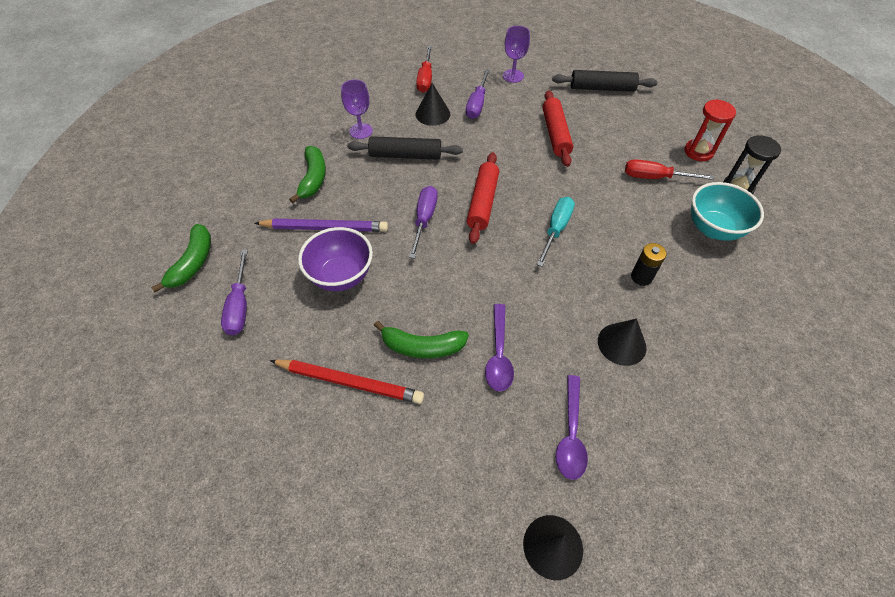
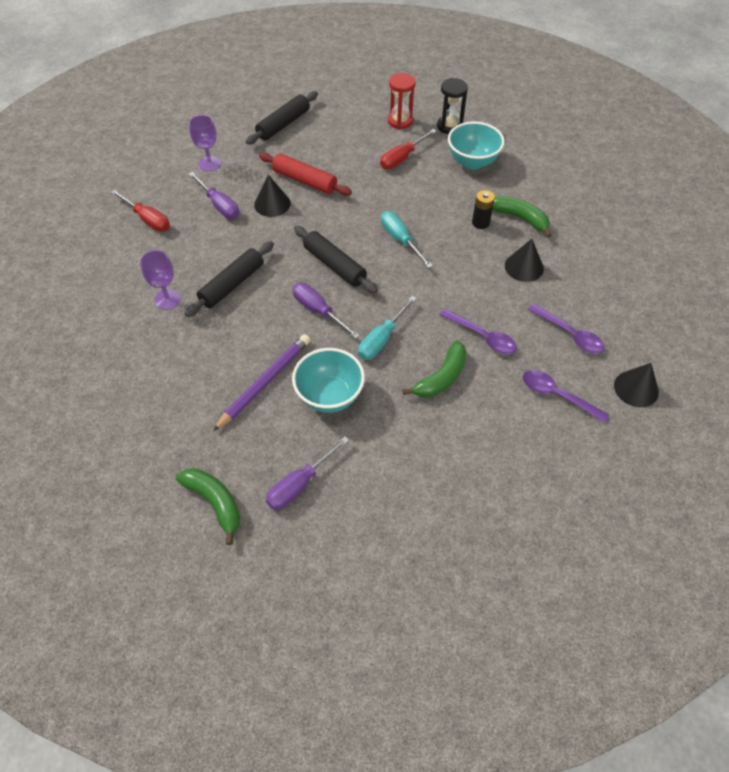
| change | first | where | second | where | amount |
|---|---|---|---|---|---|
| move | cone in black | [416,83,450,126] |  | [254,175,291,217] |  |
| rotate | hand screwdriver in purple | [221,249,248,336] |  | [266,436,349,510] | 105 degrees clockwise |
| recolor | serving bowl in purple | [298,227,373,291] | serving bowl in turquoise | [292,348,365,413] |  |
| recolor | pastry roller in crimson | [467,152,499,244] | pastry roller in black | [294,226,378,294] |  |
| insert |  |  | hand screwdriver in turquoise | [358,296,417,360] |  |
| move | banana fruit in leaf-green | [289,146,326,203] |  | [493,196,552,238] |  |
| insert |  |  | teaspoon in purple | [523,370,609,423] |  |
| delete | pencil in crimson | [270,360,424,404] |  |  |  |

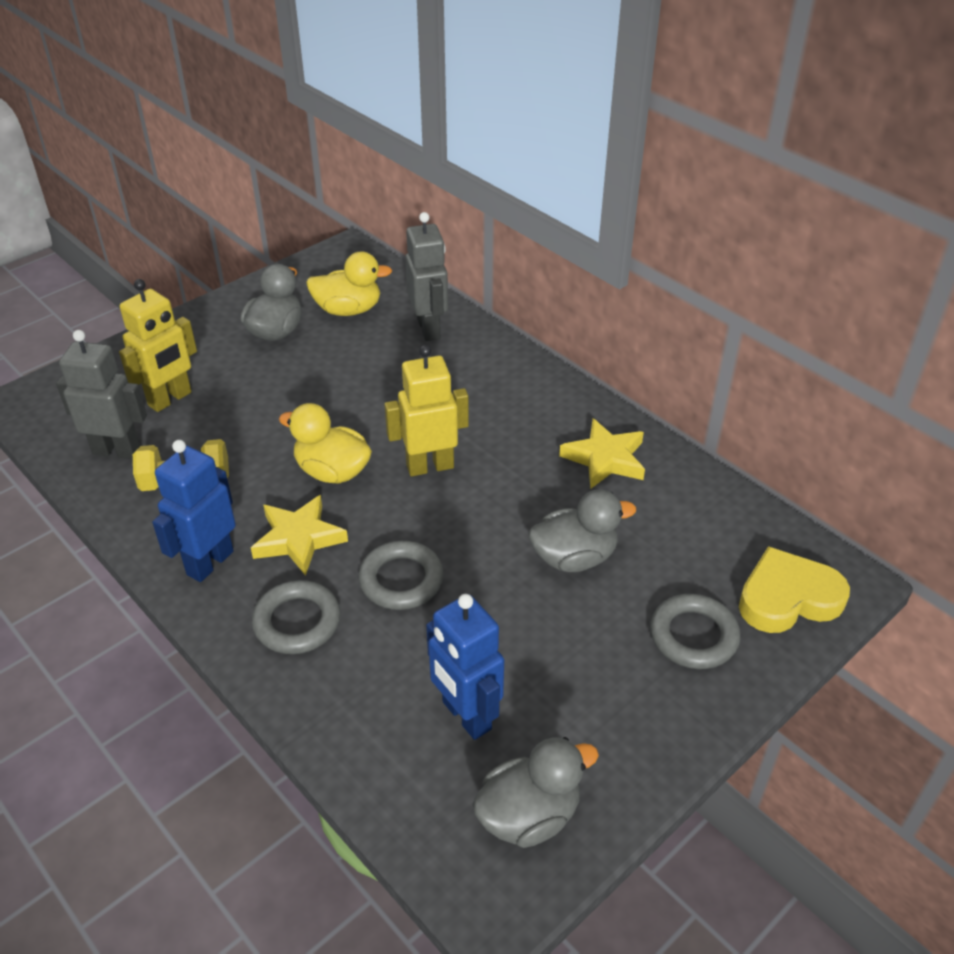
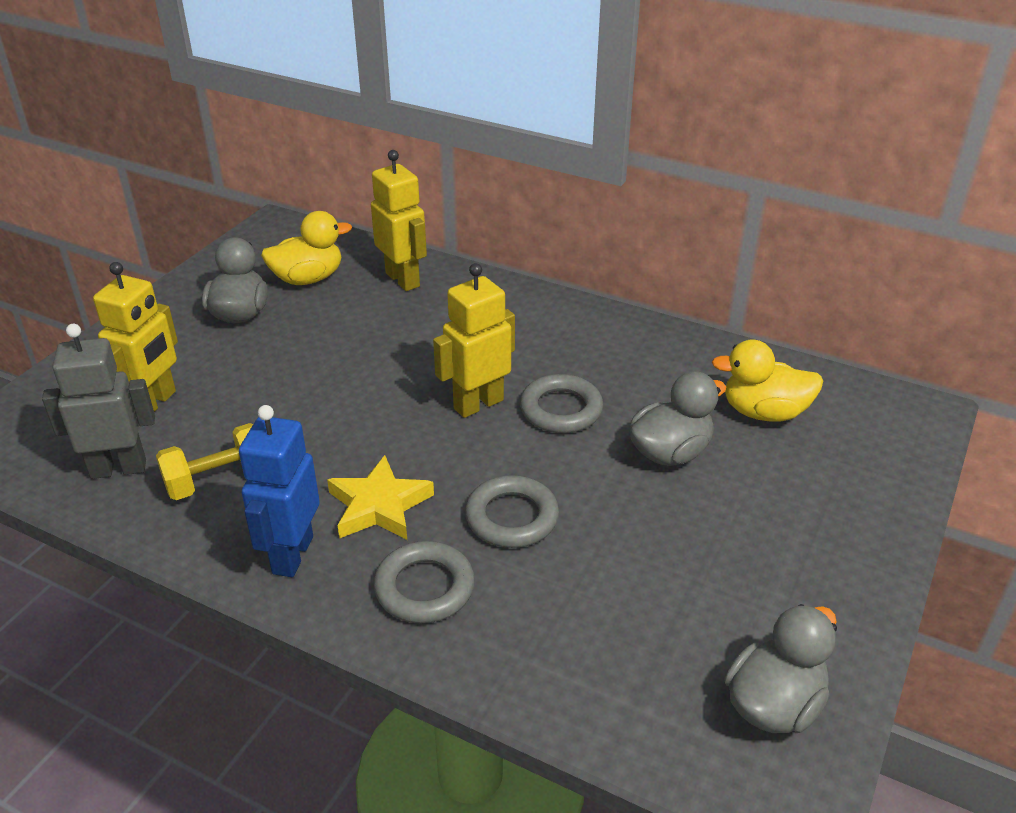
| change | first | where | second | where | amount |
|---|---|---|---|---|---|
| recolor | robot figure in ash-grey | [405,212,448,341] | robot figure in golden | [371,150,427,291] |  |
| move | ring in ash-grey | [650,594,740,669] |  | [520,374,603,433] |  |
| move | rubber duck in golden | [279,403,372,483] |  | [711,340,823,421] |  |
| delete | robot figure in cobalt | [426,594,504,740] |  |  |  |
| delete | star in golden | [559,418,645,488] |  |  |  |
| delete | heart shape in golden | [739,546,850,633] |  |  |  |

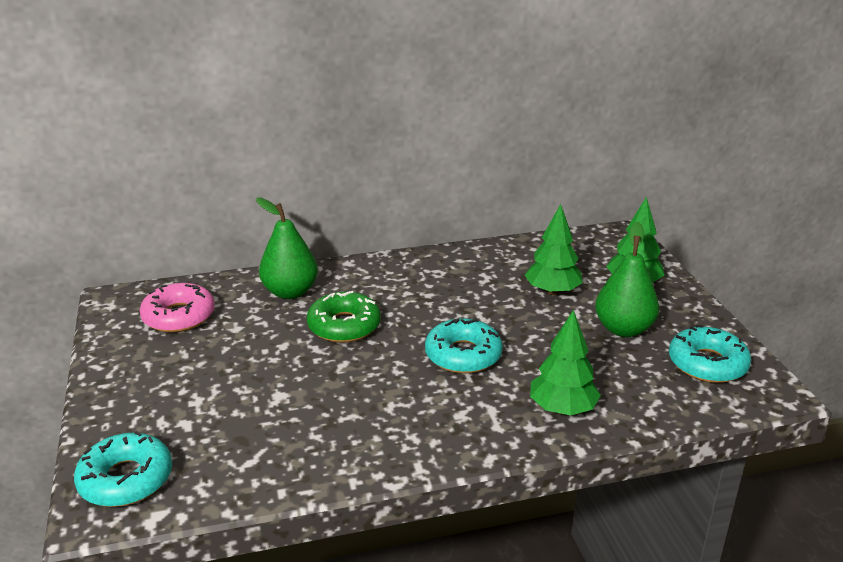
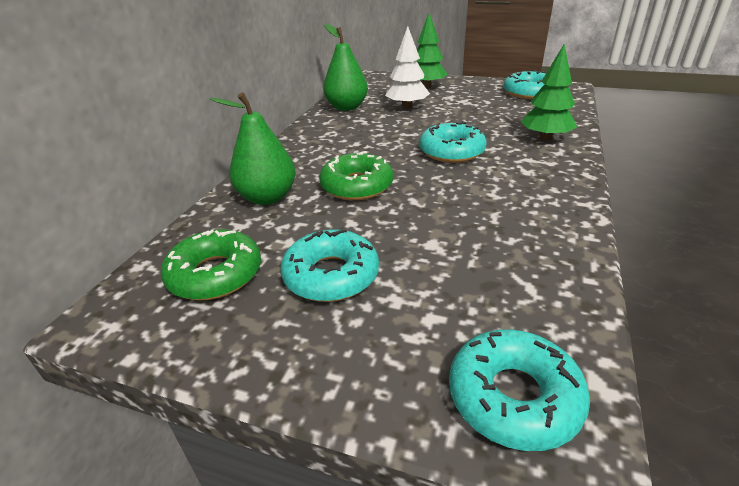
| change | first | where | second | where | amount |
|---|---|---|---|---|---|
| recolor | donut in pink | [140,283,215,332] | donut in leaf-green | [161,229,261,300] |  |
| insert |  |  | donut in turquoise | [281,229,379,302] |  |
| move | toy pear in leaf-green | [595,222,659,337] |  | [323,24,368,111] |  |
| recolor | tree in leaf-green | [525,204,583,295] | tree in snow-white | [385,26,430,109] |  |

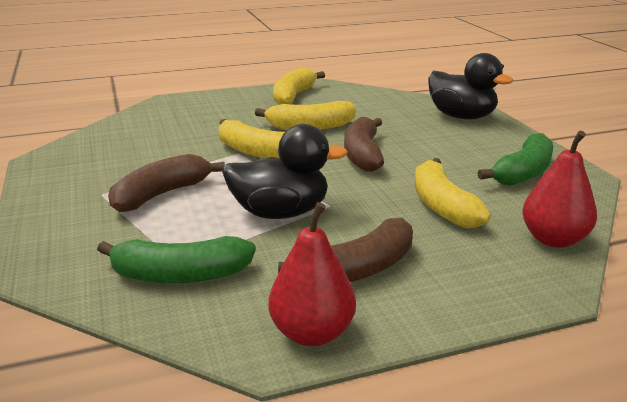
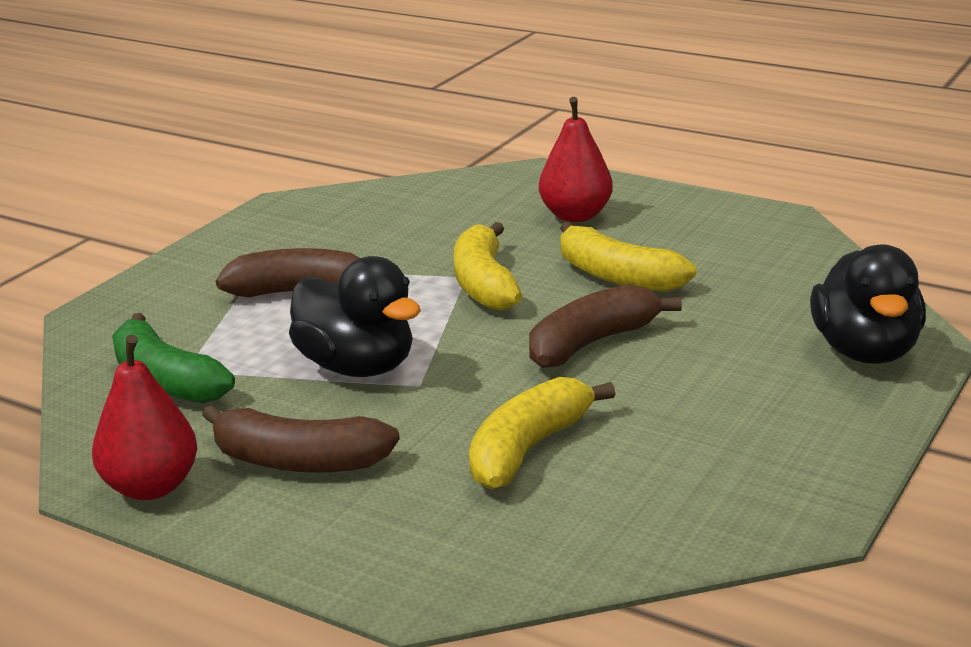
| change | first | where | second | where | amount |
|---|---|---|---|---|---|
| move | toy pear in crimson | [522,131,597,248] |  | [539,97,613,222] |  |
| delete | banana fruit in golden | [273,67,325,104] |  |  |  |
| delete | banana fruit in leaf-green | [477,133,553,186] |  |  |  |

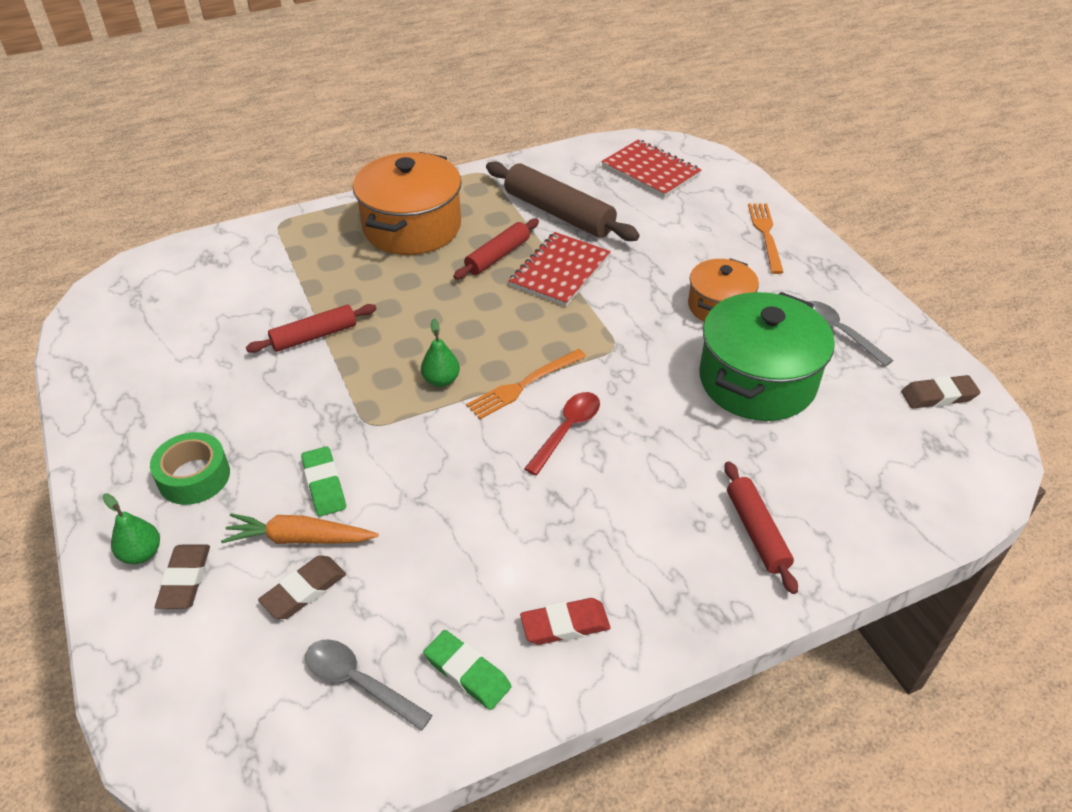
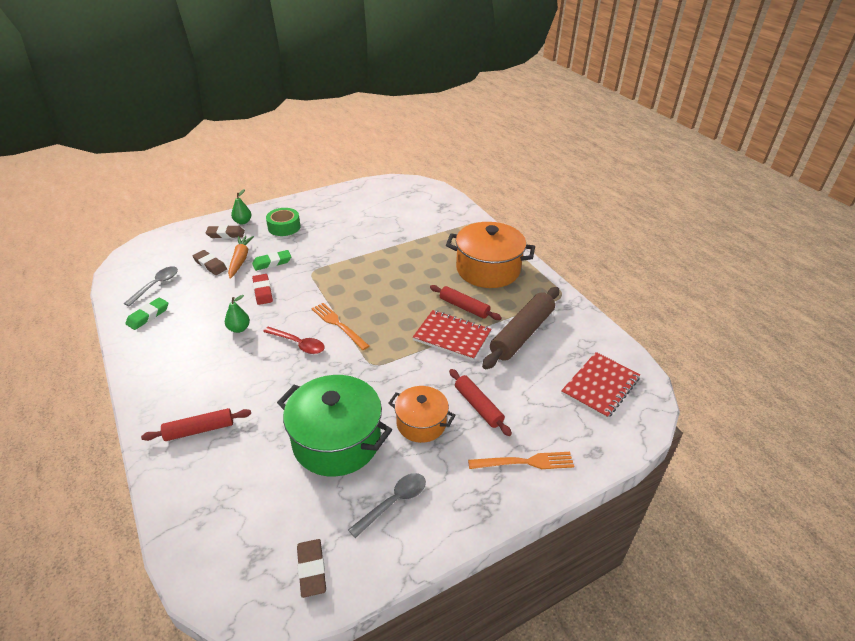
| change | first | where | second | where | amount |
|---|---|---|---|---|---|
| move | toy pear in leaf-green | [421,318,460,387] |  | [225,295,250,333] |  |
| move | pencil eraser in crimson | [520,598,611,645] |  | [252,274,273,305] |  |
| move | pastry roller in crimson | [246,304,377,353] |  | [449,369,512,436] |  |

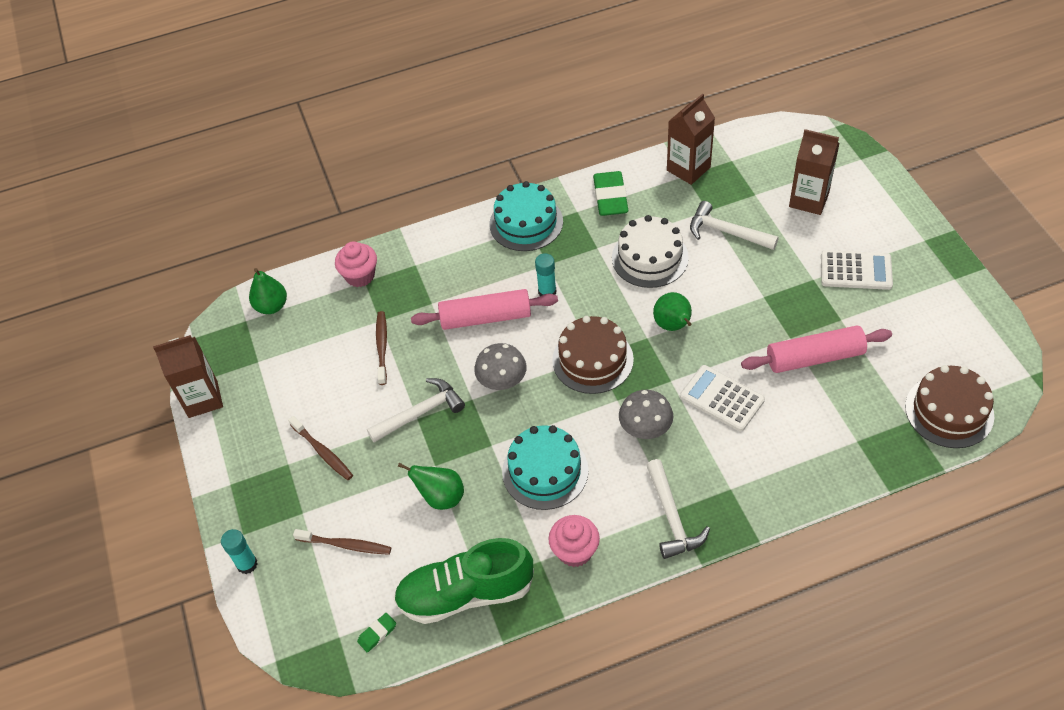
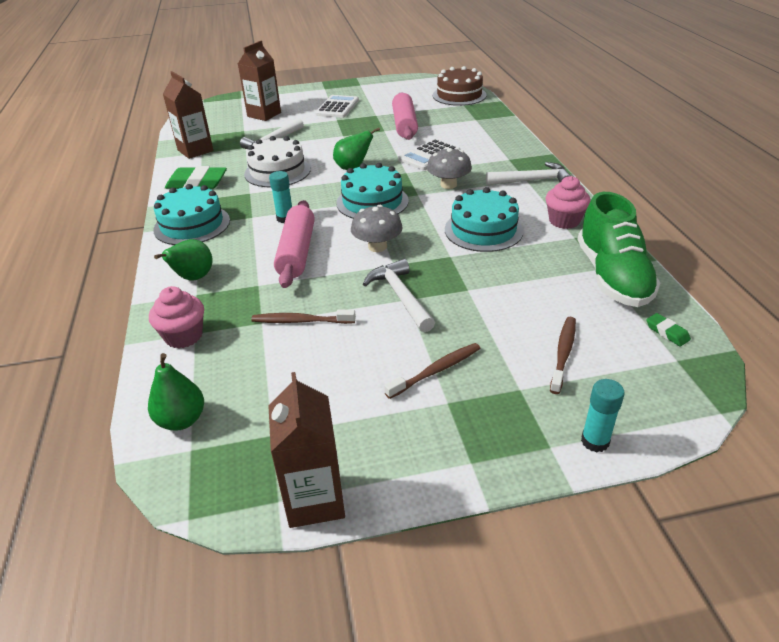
| change | first | where | second | where | amount |
|---|---|---|---|---|---|
| move | toy pear in leaf-green | [398,463,464,510] |  | [154,239,213,280] |  |
| recolor | gateau in dark brown | [552,316,634,394] | gateau in turquoise | [336,163,409,219] |  |

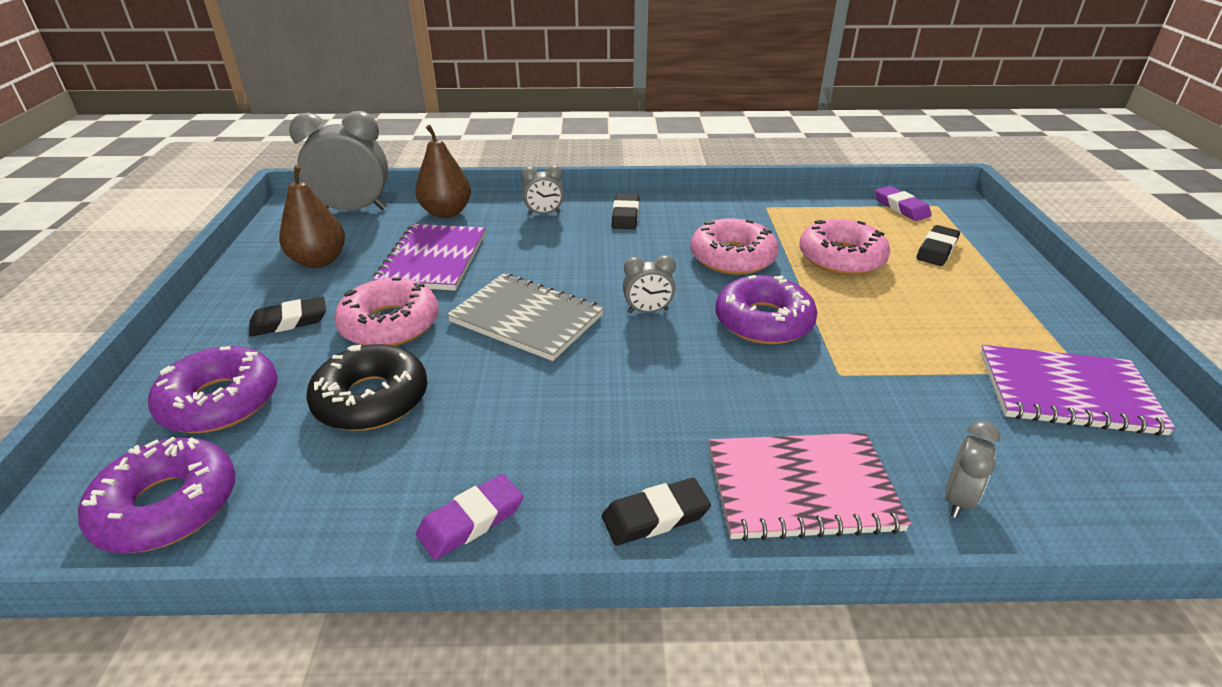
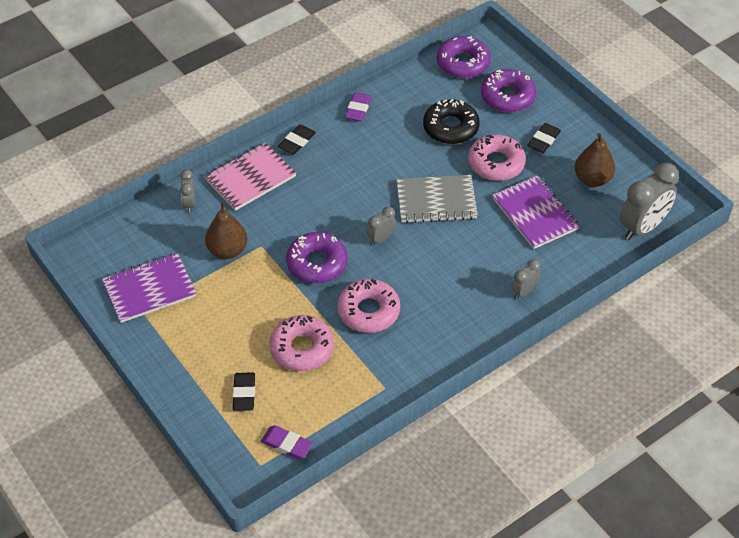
| change | first | where | second | where | amount |
|---|---|---|---|---|---|
| move | toy pear in dark brown | [415,125,471,218] |  | [205,202,247,259] |  |
| delete | pencil eraser in black | [612,193,639,229] |  |  |  |

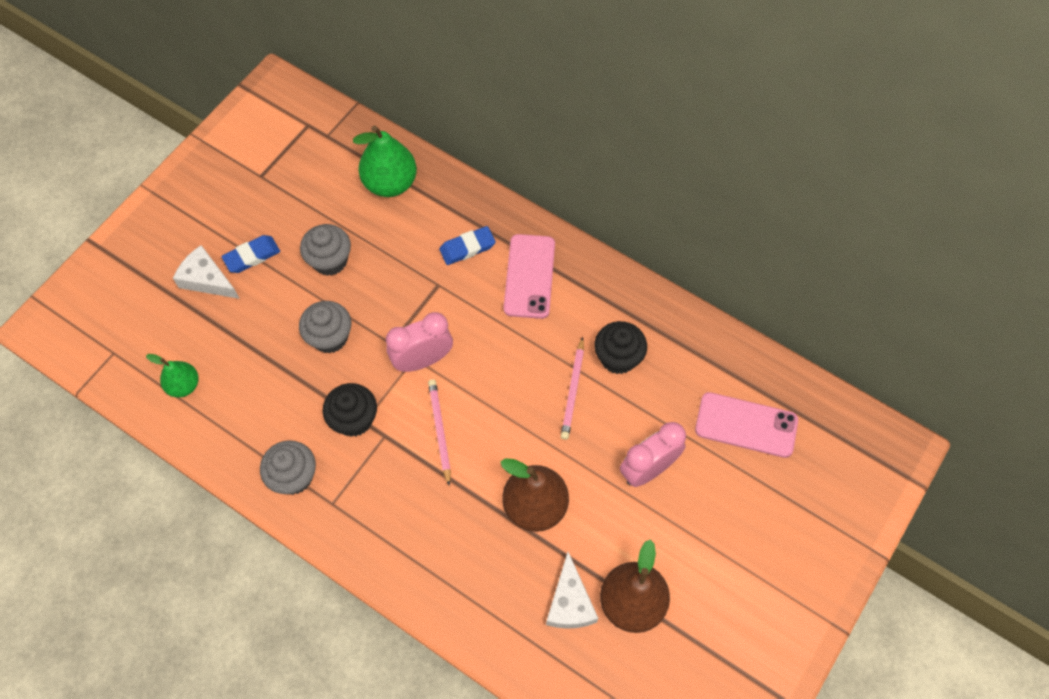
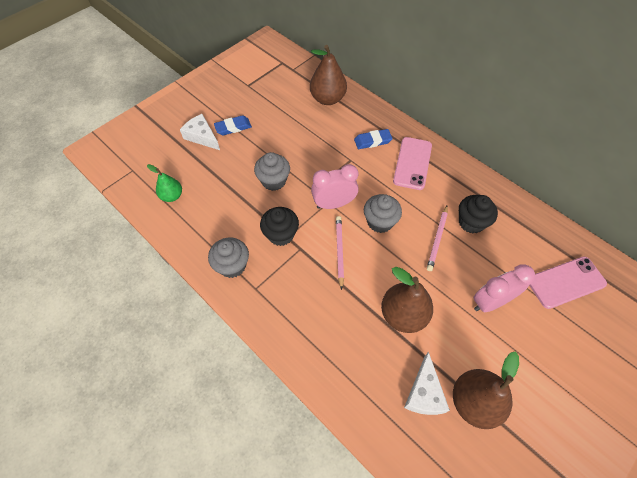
| change | first | where | second | where | amount |
|---|---|---|---|---|---|
| recolor | toy pear in leaf-green | [353,125,417,197] | toy pear in dark brown | [310,45,347,105] |  |
| move | muffin in ash-grey | [300,224,351,276] |  | [364,194,402,233] |  |
| rotate | smartphone in pink | [695,392,798,458] |  | [529,257,607,309] | 45 degrees counterclockwise |

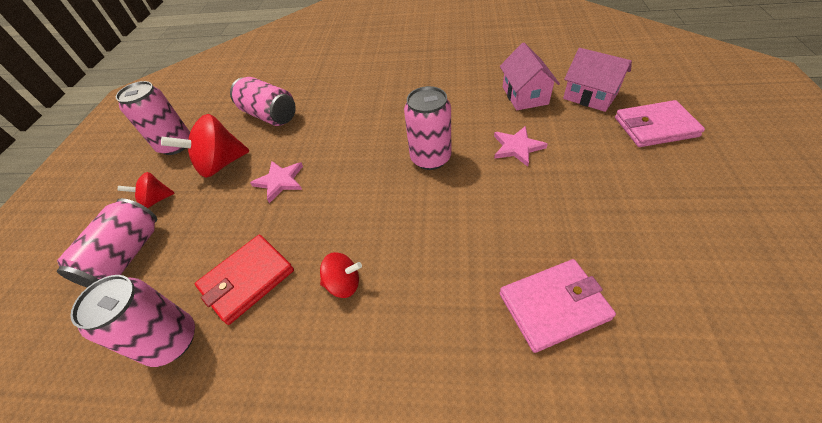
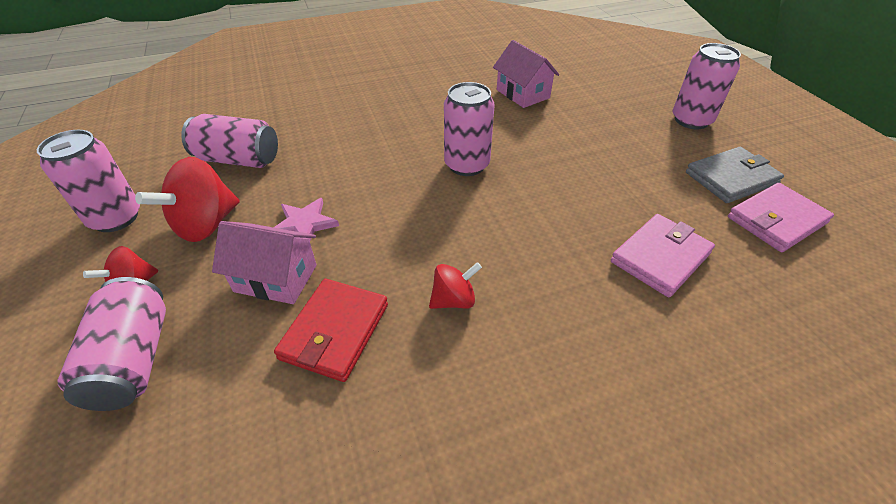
| change | first | where | second | where | amount |
|---|---|---|---|---|---|
| move | toy house in pink | [563,48,632,112] |  | [212,221,316,304] |  |
| move | tin in pink | [70,275,195,367] |  | [672,43,741,129] |  |
| insert |  |  | wallet in ash-grey | [686,147,784,203] |  |
| move | wallet in pink | [615,100,705,147] |  | [728,183,834,252] |  |
| delete | star in pink | [494,126,548,167] |  |  |  |

